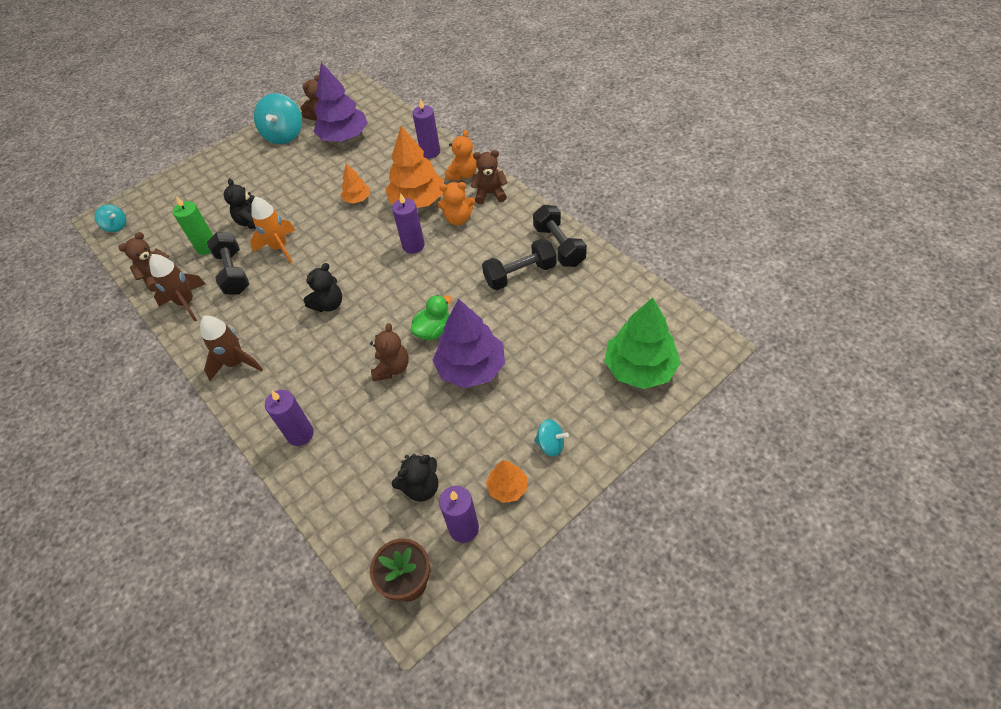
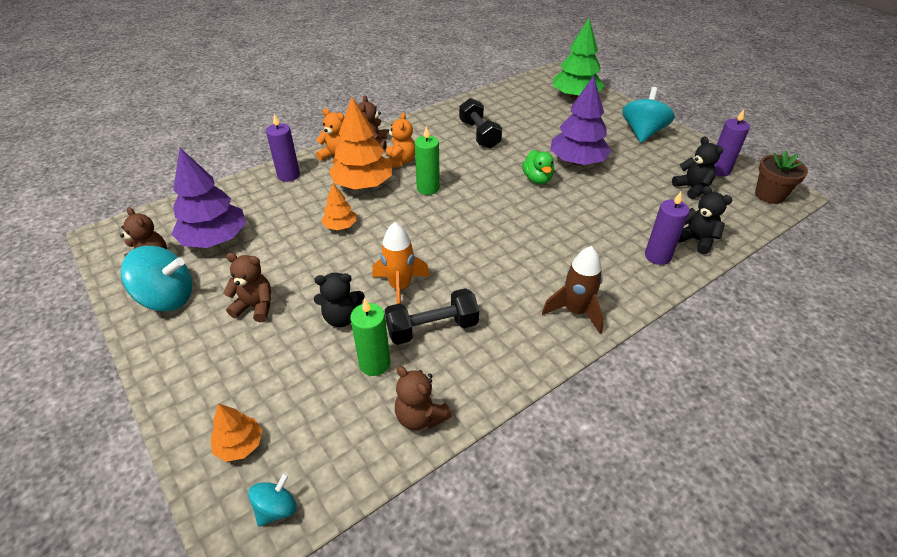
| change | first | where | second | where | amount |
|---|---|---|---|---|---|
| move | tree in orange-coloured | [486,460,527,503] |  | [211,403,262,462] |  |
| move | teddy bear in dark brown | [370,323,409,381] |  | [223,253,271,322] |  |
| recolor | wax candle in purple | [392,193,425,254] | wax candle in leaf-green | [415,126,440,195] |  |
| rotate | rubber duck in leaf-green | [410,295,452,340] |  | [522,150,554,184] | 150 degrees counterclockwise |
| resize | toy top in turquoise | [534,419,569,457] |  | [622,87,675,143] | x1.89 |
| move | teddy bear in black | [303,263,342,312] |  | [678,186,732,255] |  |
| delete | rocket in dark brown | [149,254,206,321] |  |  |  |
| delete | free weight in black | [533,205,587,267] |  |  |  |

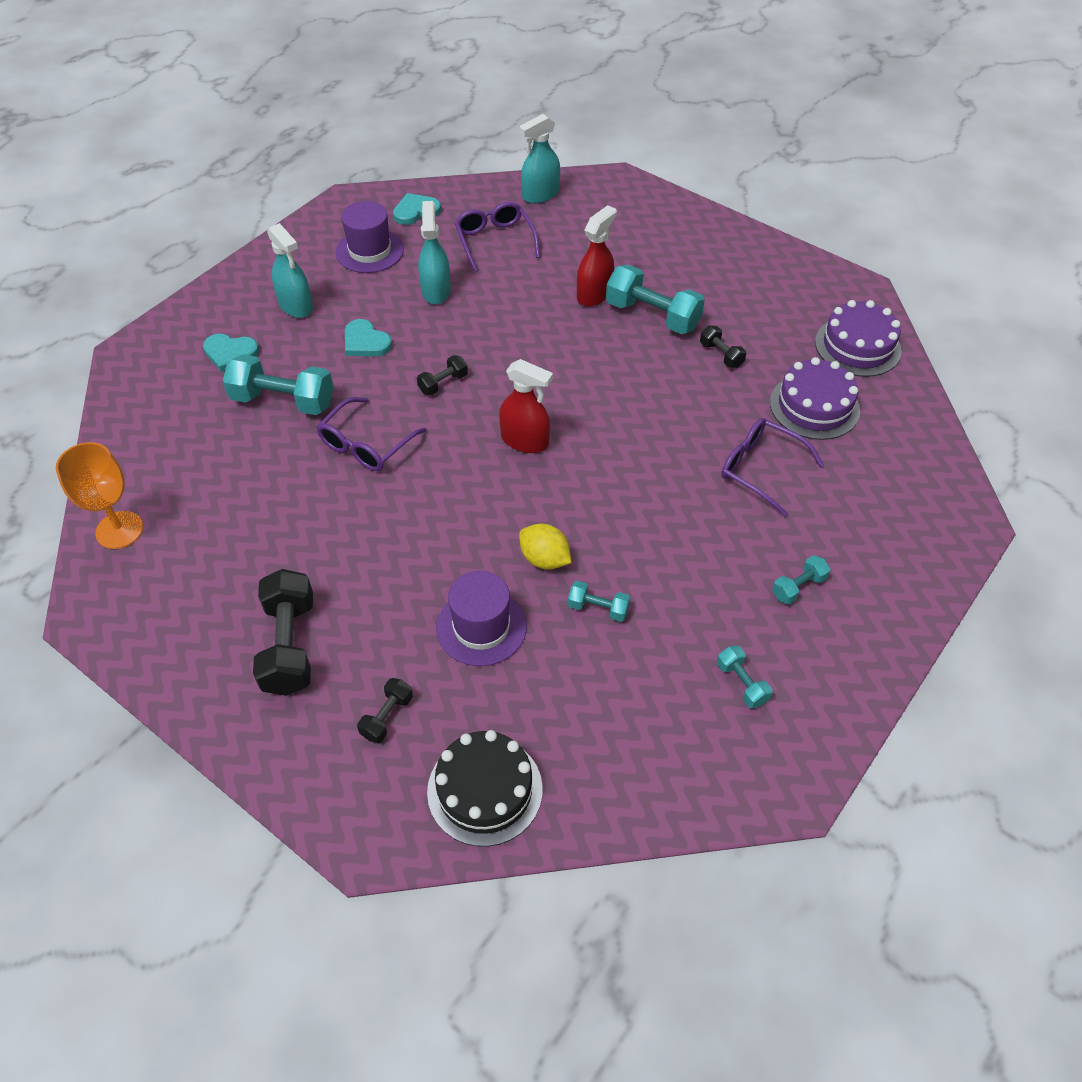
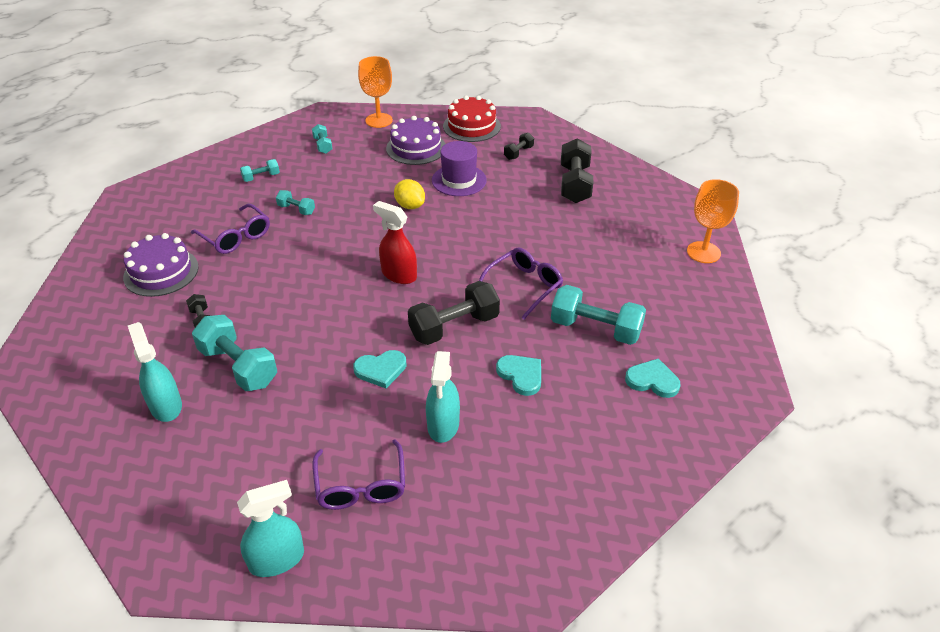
| change | first | where | second | where | amount |
|---|---|---|---|---|---|
| move | spray bottle in turquoise | [267,223,313,318] |  | [128,322,182,422] |  |
| move | free weight in turquoise | [568,581,630,622] |  | [276,190,315,215] |  |
| move | heart shape in turquoise | [393,193,441,225] |  | [353,350,406,388] |  |
| insert |  |  | wine glass in orange-coloured | [358,56,393,128] |  |
| move | gateau in purple | [815,300,902,377] |  | [386,116,446,165] |  |
| resize | free weight in black | [417,355,468,395] |  | [408,281,500,345] | x1.96 |
| recolor | gateau in black | [427,730,543,847] | gateau in crimson | [443,95,501,142] |  |
| delete | tall hat in purple | [336,201,404,273] |  |  |  |
| delete | spray bottle in crimson | [577,205,617,307] |  |  |  |

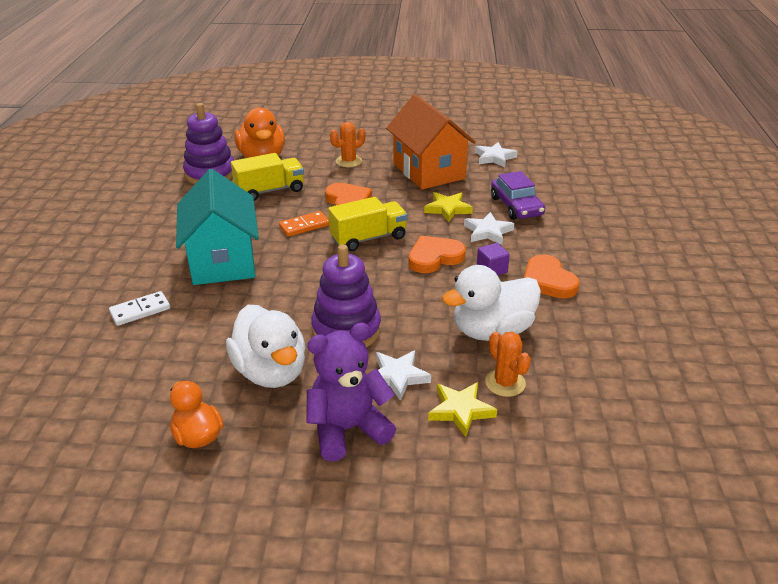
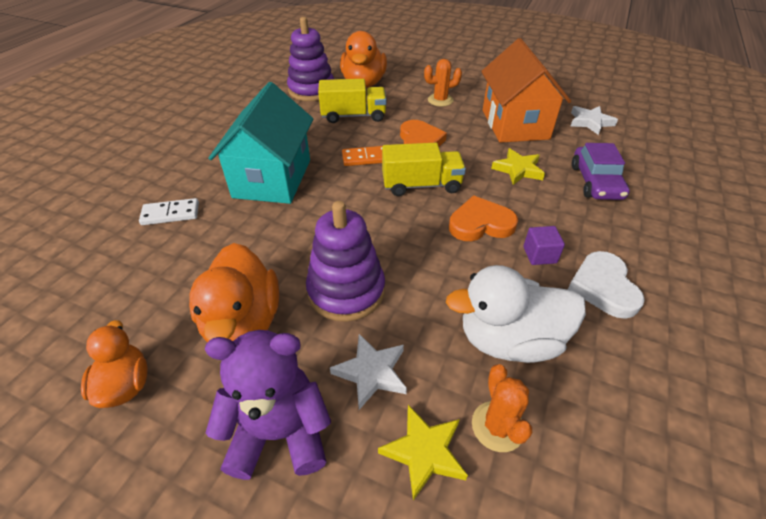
| change | first | where | second | where | amount |
|---|---|---|---|---|---|
| recolor | rubber duck in snow-white | [226,305,306,388] | rubber duck in orange-coloured | [189,243,279,342] |  |
| recolor | heart shape in orange-coloured | [524,254,579,298] | heart shape in snow-white | [568,251,645,319] |  |
| delete | star in snow-white | [464,212,514,245] |  |  |  |

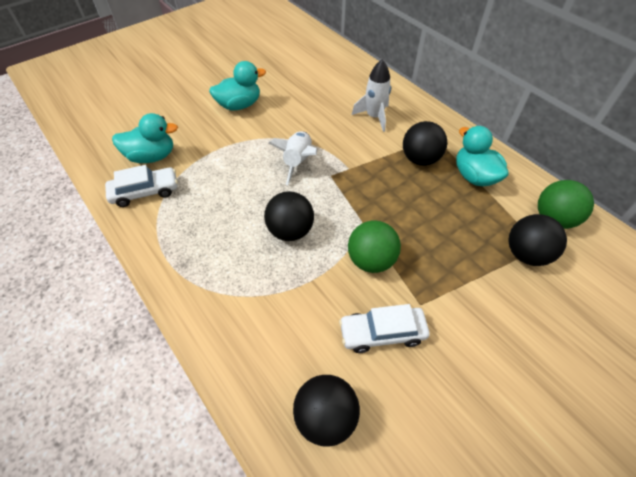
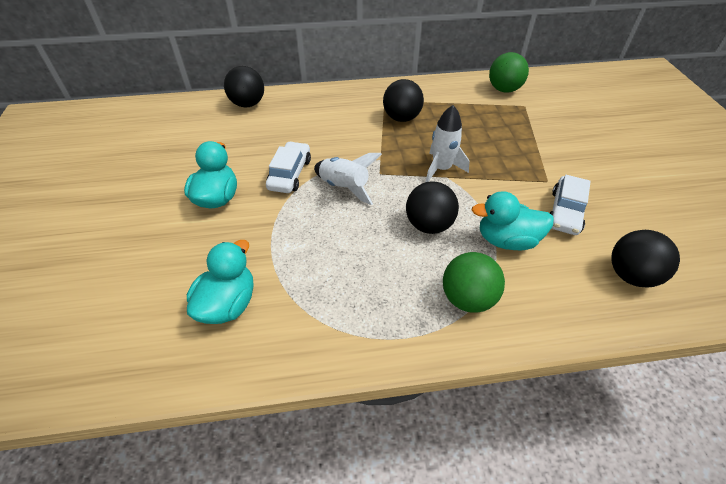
| change | first | where | second | where | amount |
|---|---|---|---|---|---|
| move | sphere in black | [509,214,567,266] |  | [224,66,264,107] |  |
| move | automobile in snow-white | [105,165,178,207] |  | [266,141,311,193] |  |
| move | rocket in snow-white | [352,60,391,132] |  | [426,105,470,182] |  |
| move | sphere in leaf-green | [348,221,401,273] |  | [443,252,505,313] |  |
| move | rubber duck in turquoise | [456,126,509,186] |  | [471,191,554,250] |  |

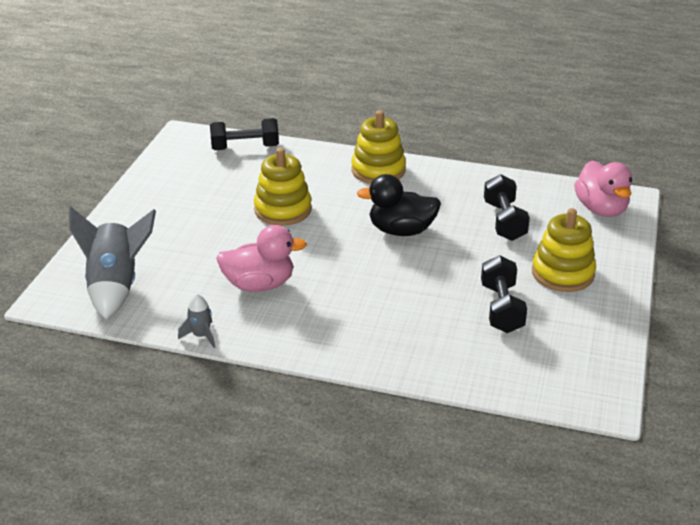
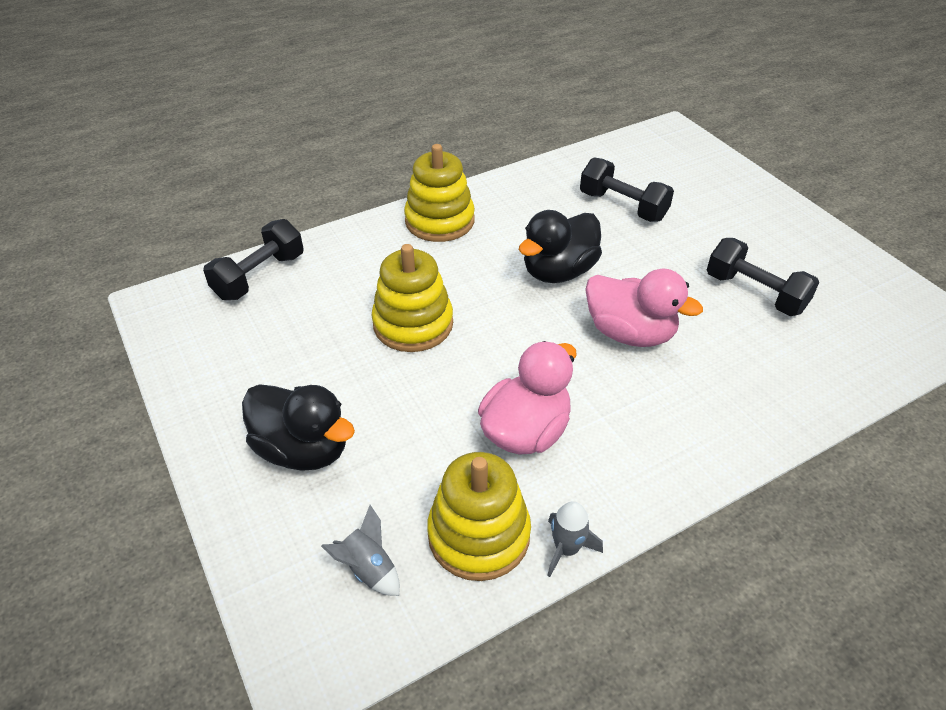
| change | first | where | second | where | amount |
|---|---|---|---|---|---|
| insert |  |  | rubber duck in black | [242,384,355,471] |  |
| resize | rocket in ash-grey | [69,206,156,319] |  | [321,505,400,596] | x0.46 |
| move | ring stacker in golden | [532,208,596,292] |  | [427,452,531,581] |  |
| move | rubber duck in pink | [574,161,632,217] |  | [585,269,703,347] |  |

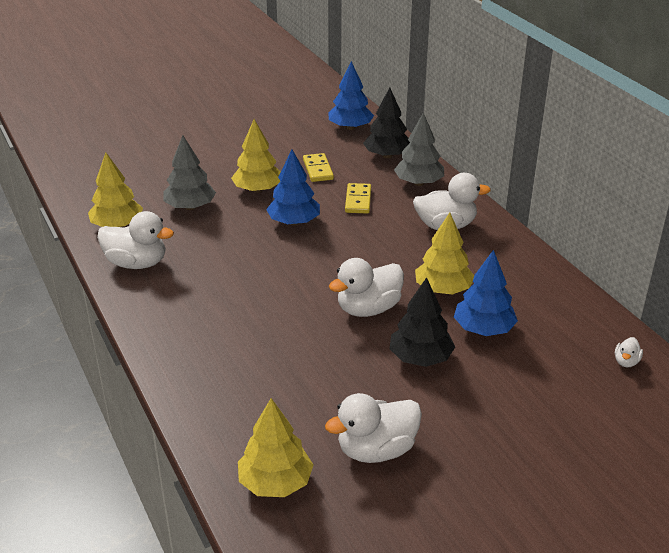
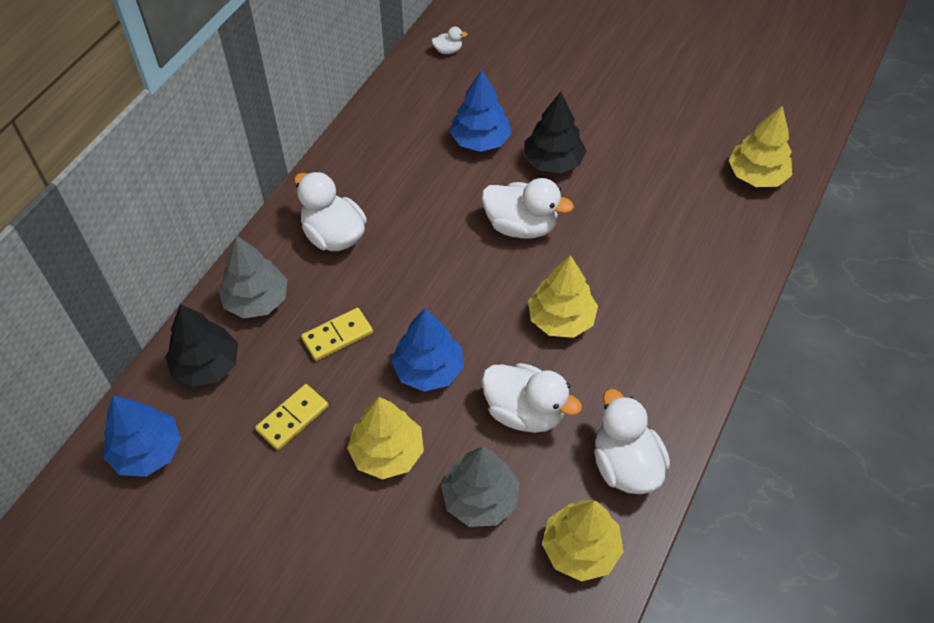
| change | first | where | second | where | amount |
|---|---|---|---|---|---|
| move | rubber duck in snow-white | [325,393,422,463] |  | [482,363,582,433] |  |
| move | tree in golden | [415,213,474,295] |  | [528,255,598,338] |  |

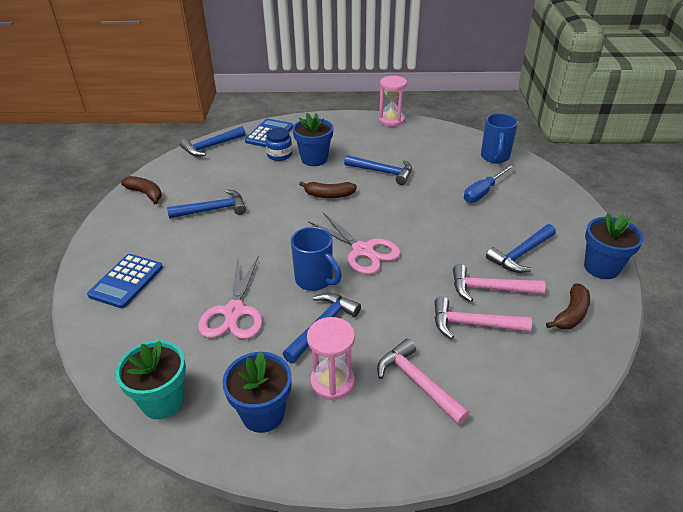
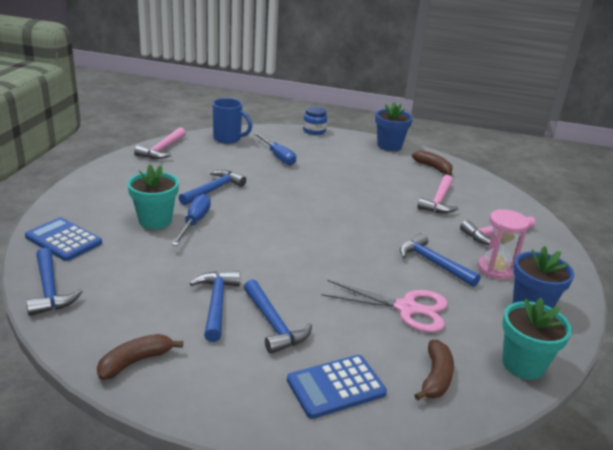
| change | first | where | second | where | amount |
|---|---|---|---|---|---|
| recolor | plant pot in cobalt | [293,113,333,166] | plant pot in turquoise | [127,164,179,229] |  |
| move | claw hammer in pink | [453,264,546,302] |  | [134,128,186,159] |  |
| insert |  |  | hand screwdriver in cobalt | [172,194,211,246] |  |
| move | claw hammer in cobalt | [486,224,556,273] |  | [244,279,312,354] |  |
| rotate | pocket calculator in cobalt | [87,254,163,308] |  | [287,355,387,419] | 120 degrees clockwise |
| move | jar in cobalt | [265,128,292,161] |  | [303,107,327,135] |  |
| move | banana fruit in dark brown | [299,181,357,198] |  | [414,340,454,401] |  |
| delete | coffee mug in cobalt | [291,227,342,291] |  |  |  |
| delete | pair of scissors in pink | [308,213,401,274] |  |  |  |
| delete | sandglass in pink | [379,76,407,126] |  |  |  |

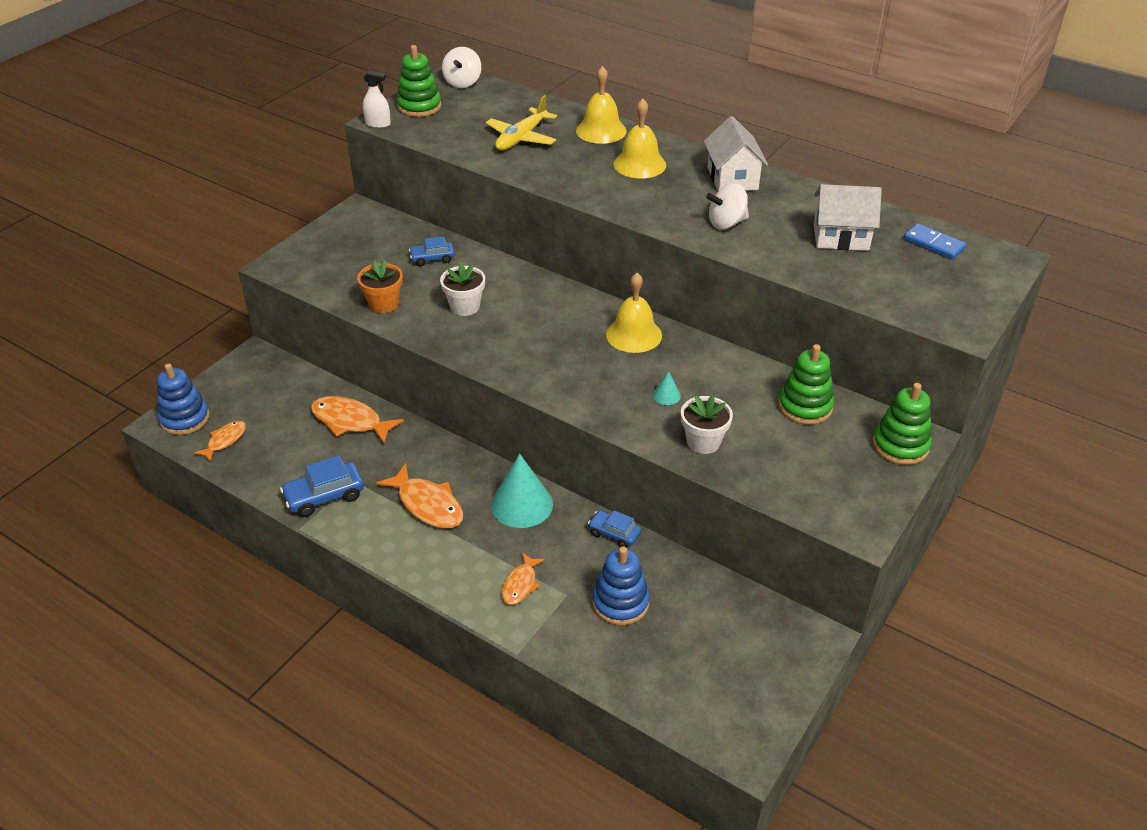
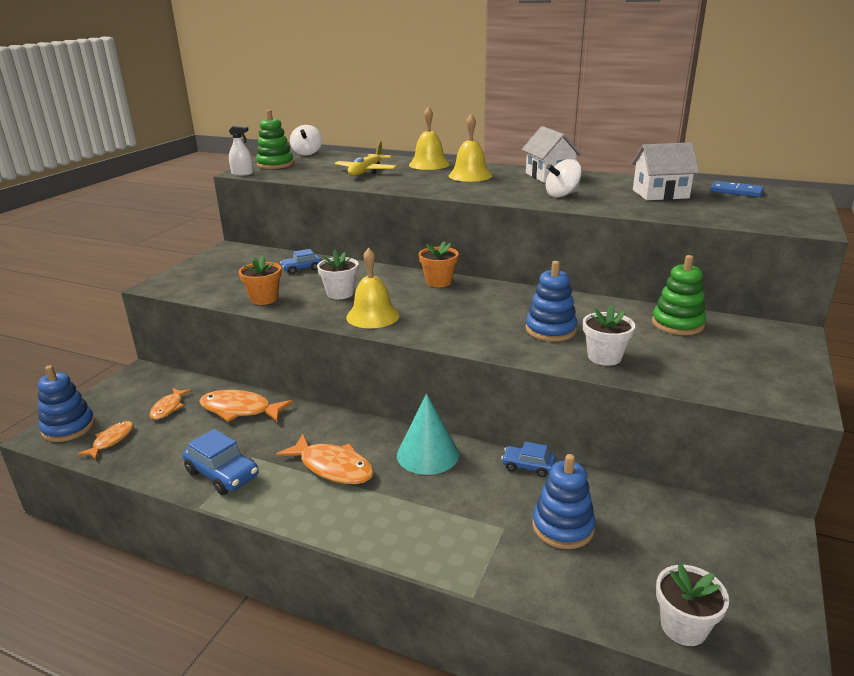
| change | first | where | second | where | amount |
|---|---|---|---|---|---|
| move | fish figure in orange-coloured | [502,553,545,605] |  | [150,388,192,420] |  |
| rotate | automobile in cobalt | [280,455,364,517] |  | [183,429,259,495] | 105 degrees counterclockwise |
| move | bell in golden | [606,273,662,353] |  | [346,248,400,328] |  |
| insert |  |  | plant pot in orange-coloured | [419,241,459,287] |  |
| replace | cone in turquoise | [653,371,681,405] | ring stacker in cobalt | [526,261,577,342] |  |
| insert |  |  | plant pot in snow-white | [656,563,729,646] |  |
| delete | ring stacker in leaf-green | [872,383,932,465] |  |  |  |

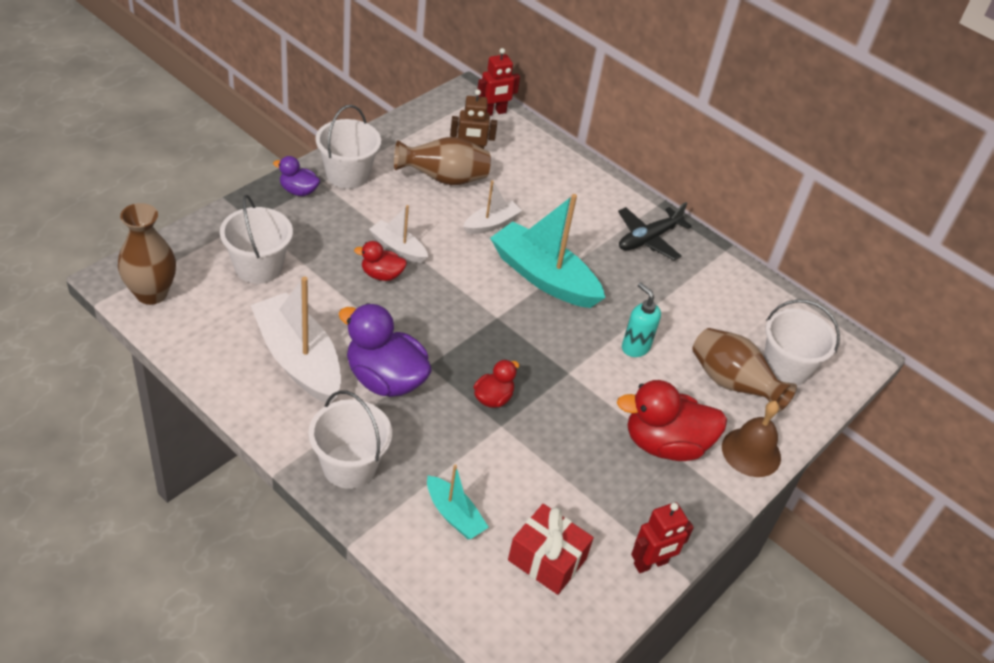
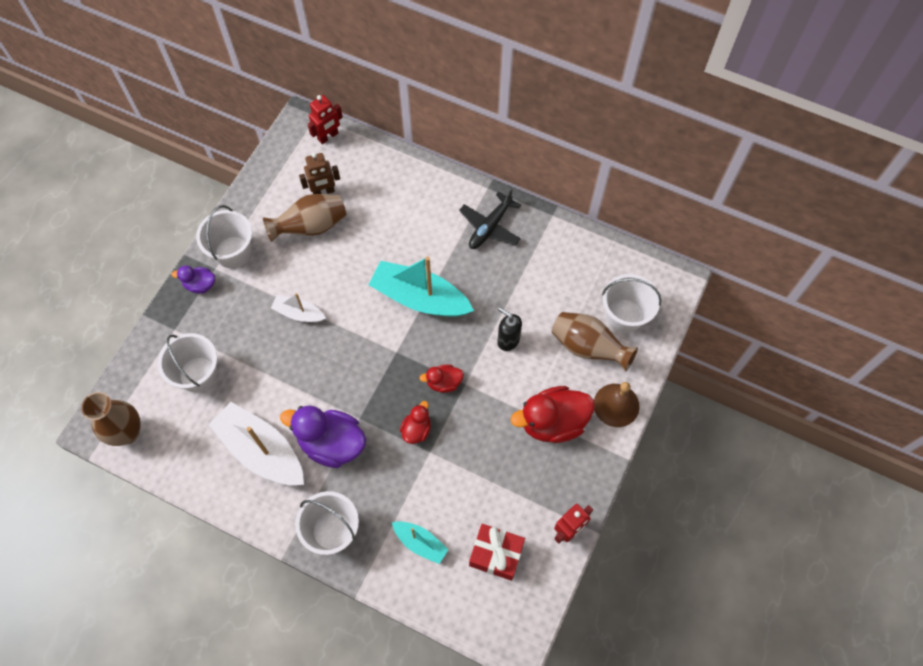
| change | first | where | second | where | amount |
|---|---|---|---|---|---|
| move | rubber duck in crimson | [354,241,407,281] |  | [419,364,464,393] |  |
| recolor | pump bottle in turquoise | [622,283,661,357] | pump bottle in black | [497,307,522,351] |  |
| delete | sailboat in snow-white | [463,180,522,234] |  |  |  |

